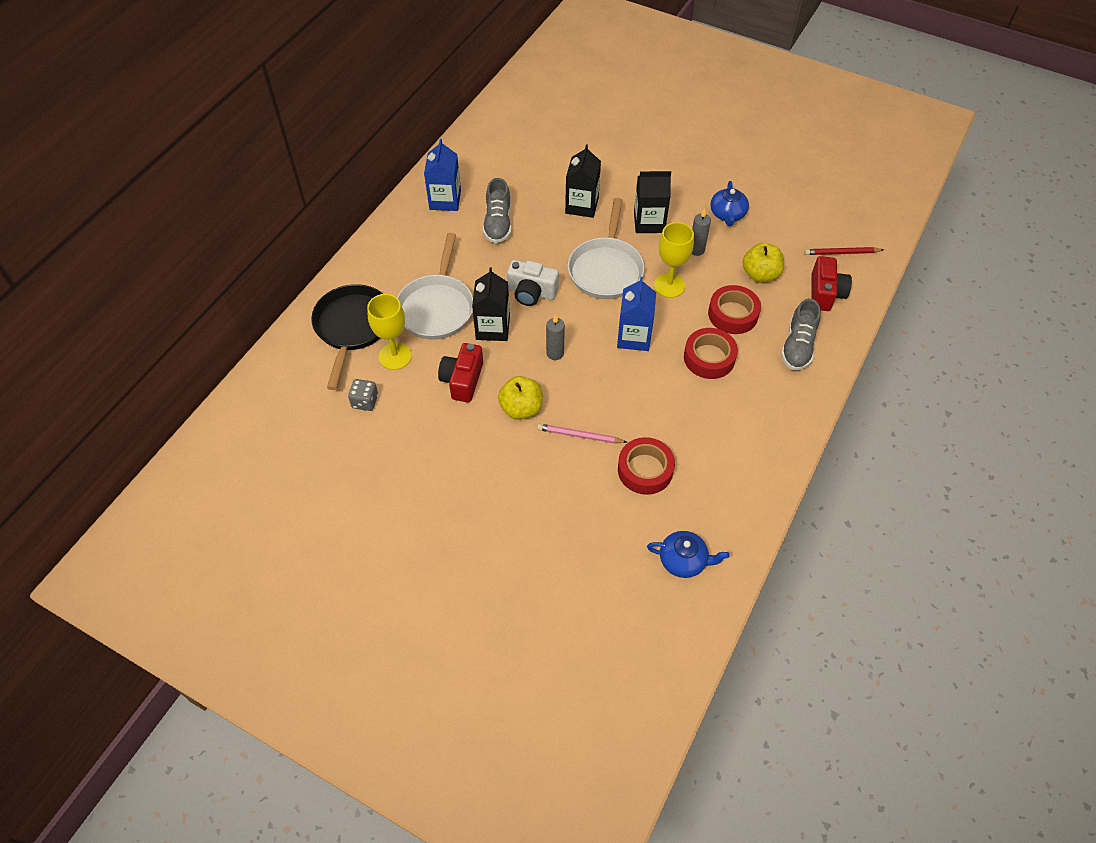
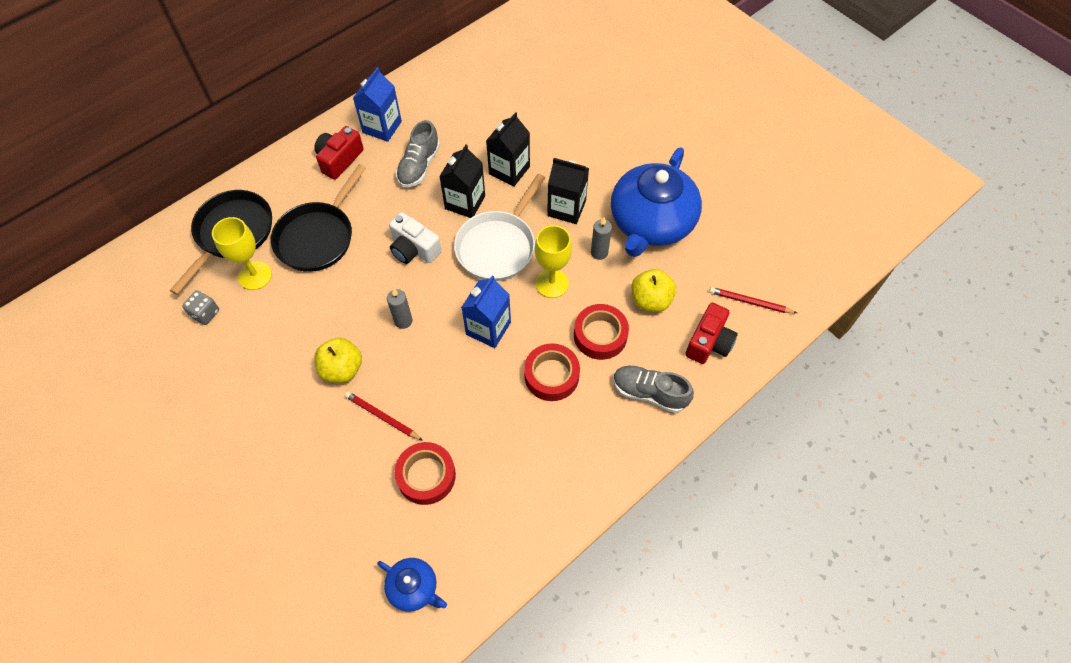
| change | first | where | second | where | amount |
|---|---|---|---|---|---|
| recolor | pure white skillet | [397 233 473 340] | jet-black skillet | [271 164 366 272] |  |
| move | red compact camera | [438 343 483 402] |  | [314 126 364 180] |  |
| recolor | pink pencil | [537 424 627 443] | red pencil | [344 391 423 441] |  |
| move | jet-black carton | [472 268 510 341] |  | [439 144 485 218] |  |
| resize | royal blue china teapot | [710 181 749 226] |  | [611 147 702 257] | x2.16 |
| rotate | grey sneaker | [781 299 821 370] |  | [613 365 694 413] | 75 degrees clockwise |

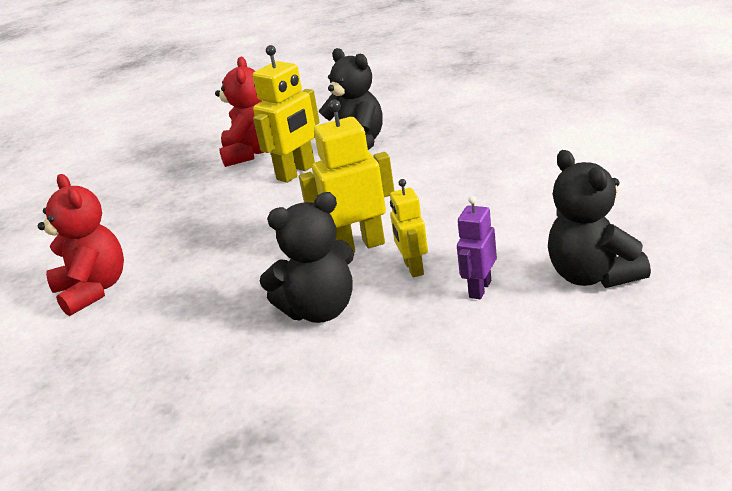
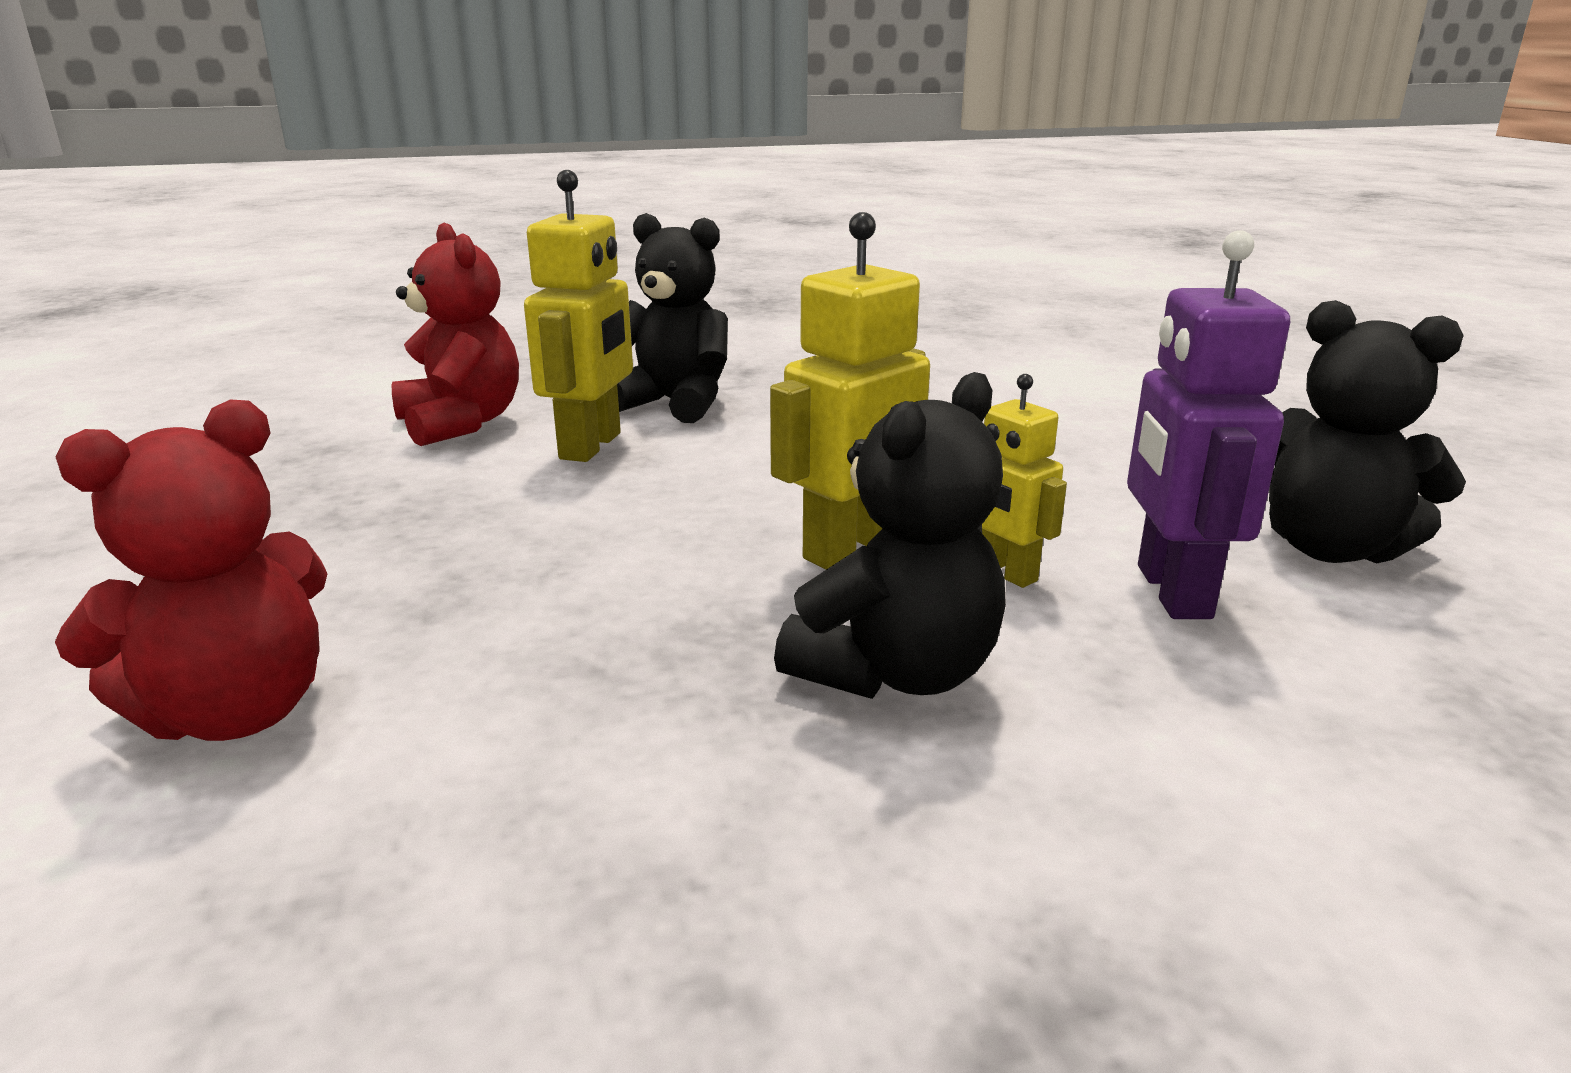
| change | first | where | second | where | amount |
|---|---|---|---|---|---|
| rotate | red teddy | [38 174 124 316] |  | [55 399 327 741] | 105 degrees clockwise |
| resize | royal purple robot figure | [457 196 497 299] |  | [1127 230 1290 619] | x1.65 |

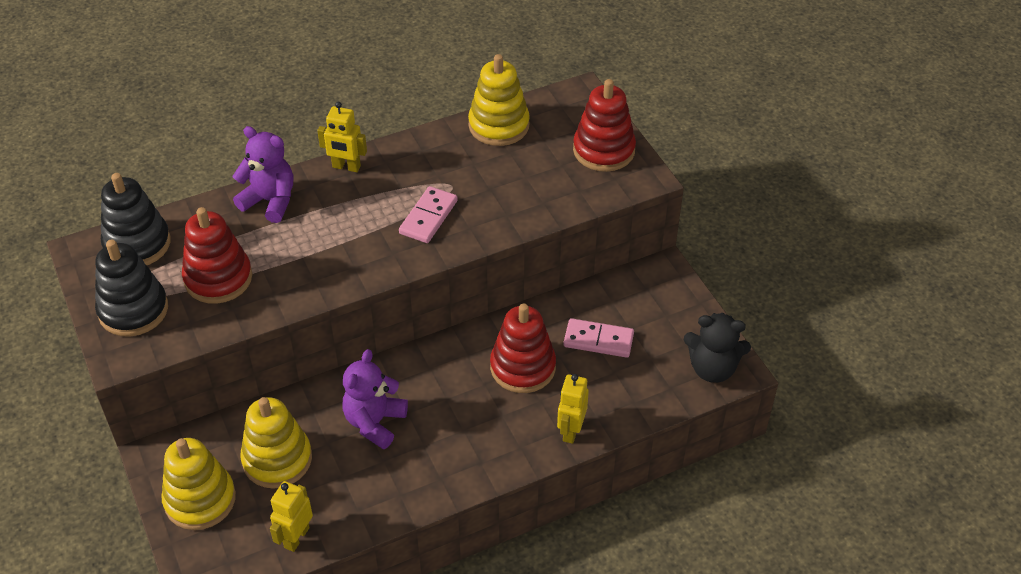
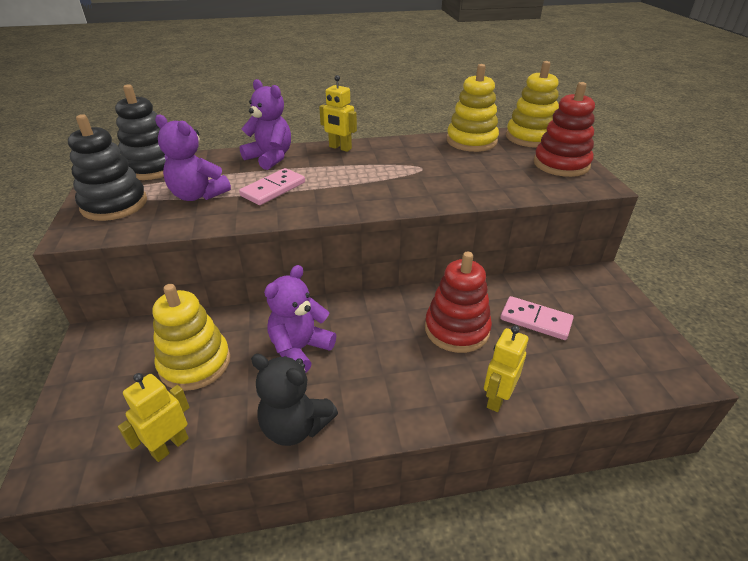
| change | first | where | second | where | amount |
|---|---|---|---|---|---|
| replace | red stacking toy | [182 207 252 304] | royal purple teddy | [155 114 231 201] |  |
| move | pink domino | [399 186 458 243] |  | [239 168 305 205] |  |
| move | jet-black teddy | [684 313 751 383] |  | [251 354 338 446] |  |
| move | golden stacking toy | [161 438 236 530] |  | [506 61 559 148] |  |

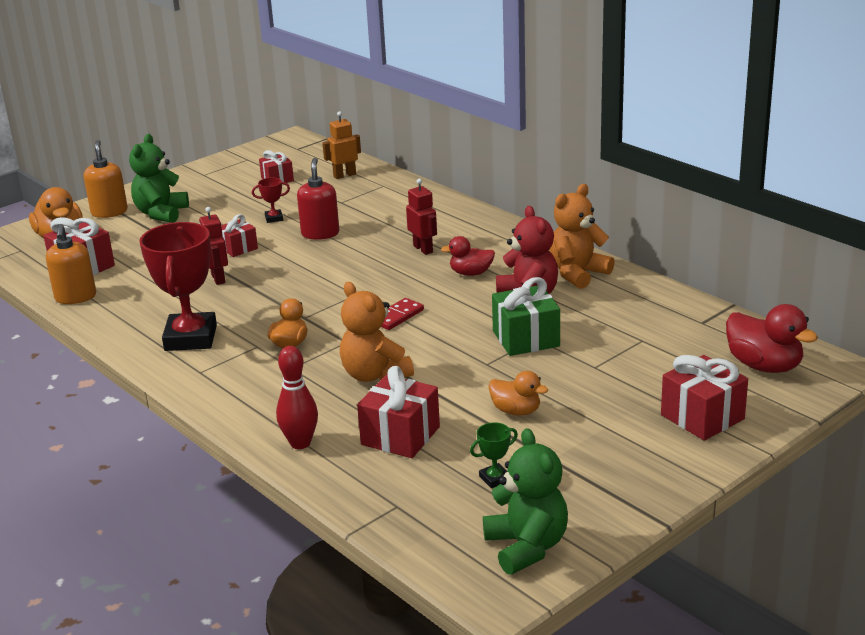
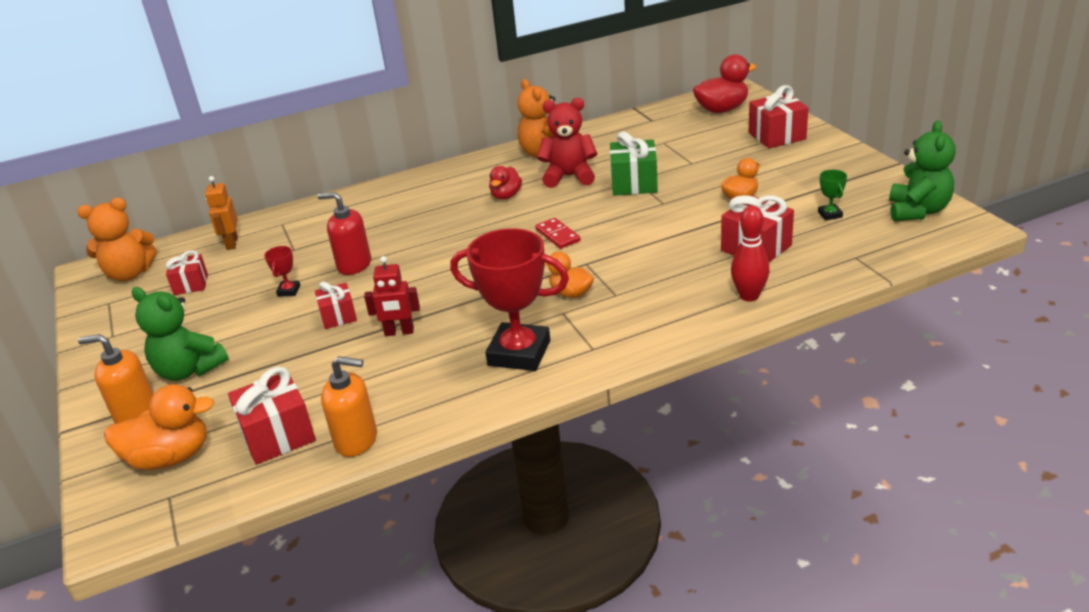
| change | first | where | second | where | amount |
|---|---|---|---|---|---|
| move | orange teddy | [340 282 414 382] |  | [77 198 156 281] |  |
| rotate | leaf-green teddy | [483 428 568 575] |  | [889 120 956 221] | 105 degrees clockwise |
| delete | red robot figure | [406 178 437 255] |  |  |  |

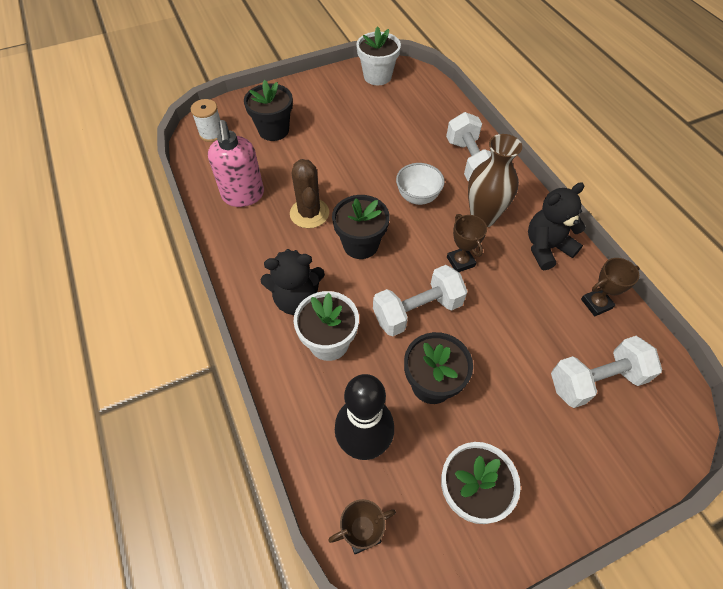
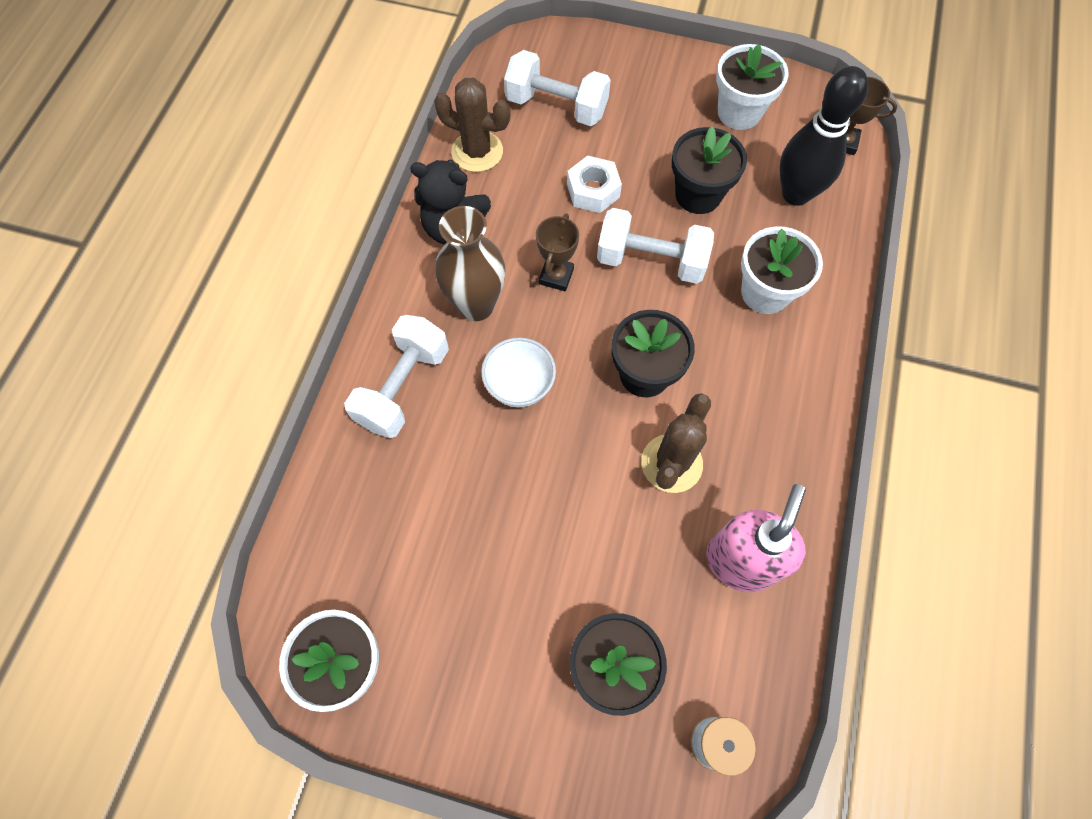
| change | first | where | second | where | amount |
|---|---|---|---|---|---|
| replace | russet trophy | [581 258 640 316] | russet cactus | [434 78 510 172] |  |
| insert |  |  | pure white nut | [567 156 622 213] |  |
| delete | jet-black teddy | [261 249 325 315] |  |  |  |

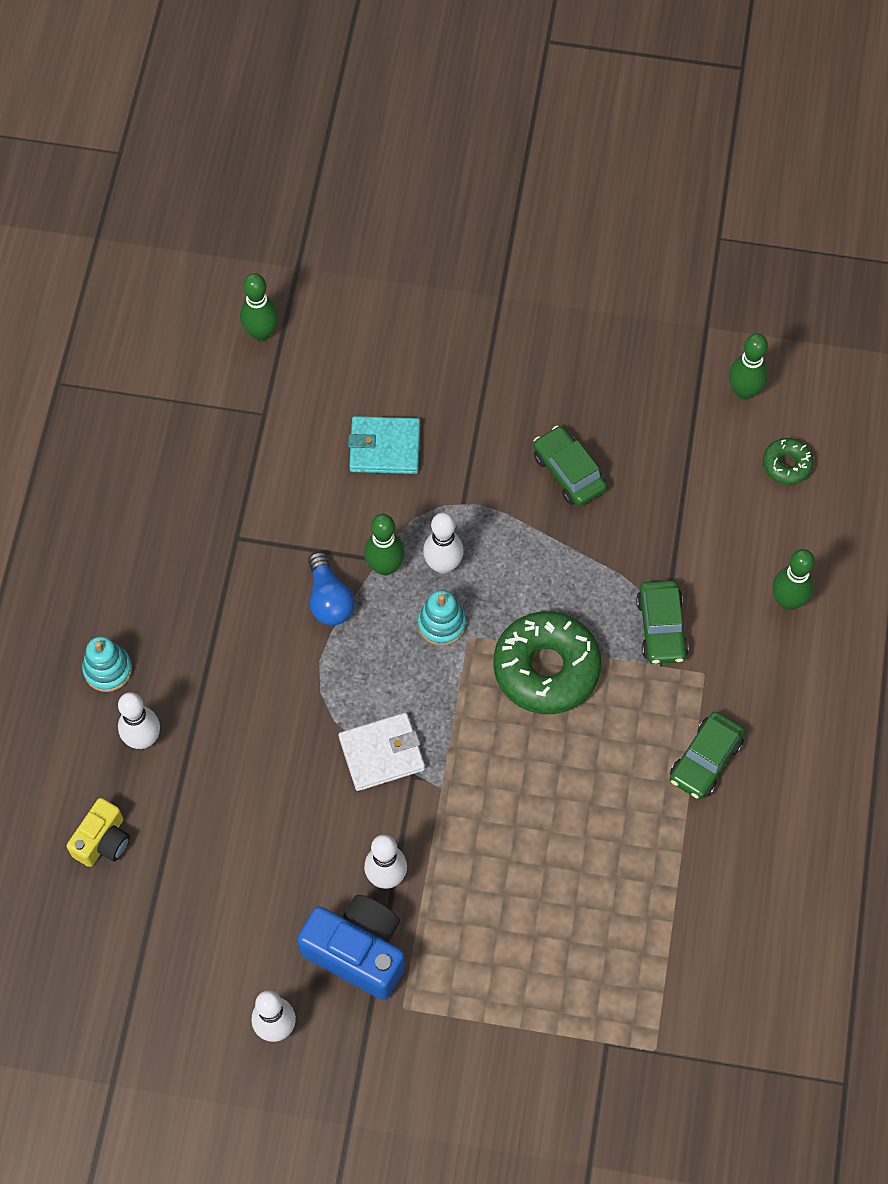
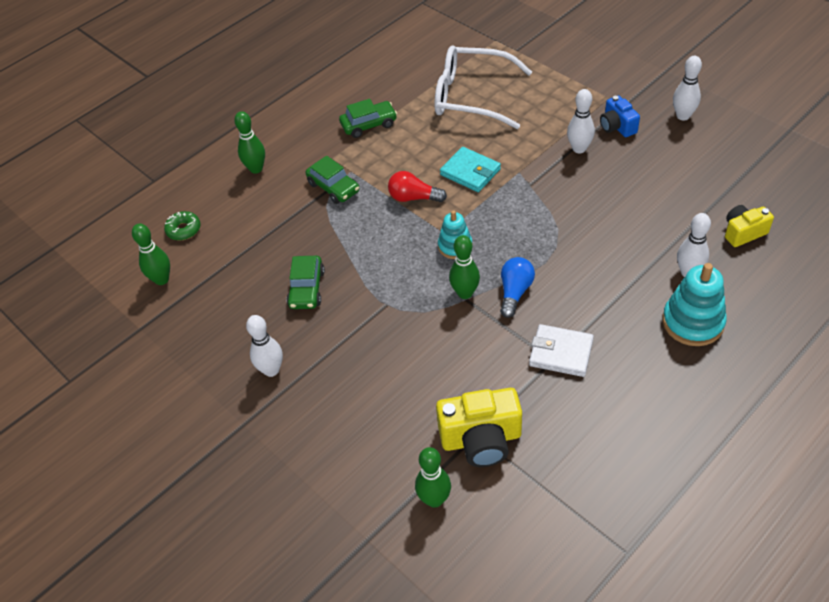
| change | first | where | second | where | amount |
|---|---|---|---|---|---|
| move | pure white skittle | [423 512 464 574] |  | [246 315 283 377] |  |
| rotate | leaf-green toy car | [636 580 689 664] |  | [306 156 360 204] | 105 degrees clockwise |
| replace | leaf-green doughnut | [494 611 601 714] | red bulb | [388 171 447 202] |  |
| insert |  |  | pure white glasses | [435 45 532 129] |  |
| insert |  |  | golden compact camera | [436 388 522 467] |  |
| move | teal card wallet | [348 416 420 474] |  | [440 147 501 192] |  |
| move | pure white card wallet | [339 713 425 791] |  | [529 324 594 377] |  |
| resize | royal blue compact camera | [297 895 405 1000] |  | [600 95 640 137] | x0.61 |
| resize | teal stacking toy | [82 636 132 692] |  | [662 263 727 346] | x1.60 |

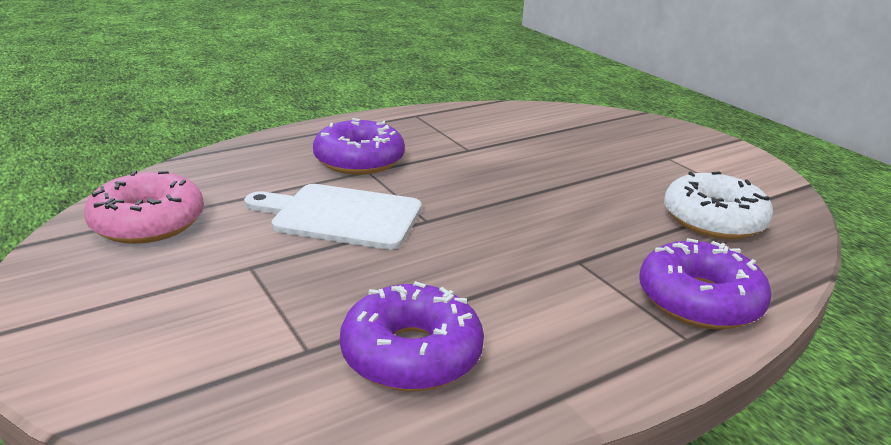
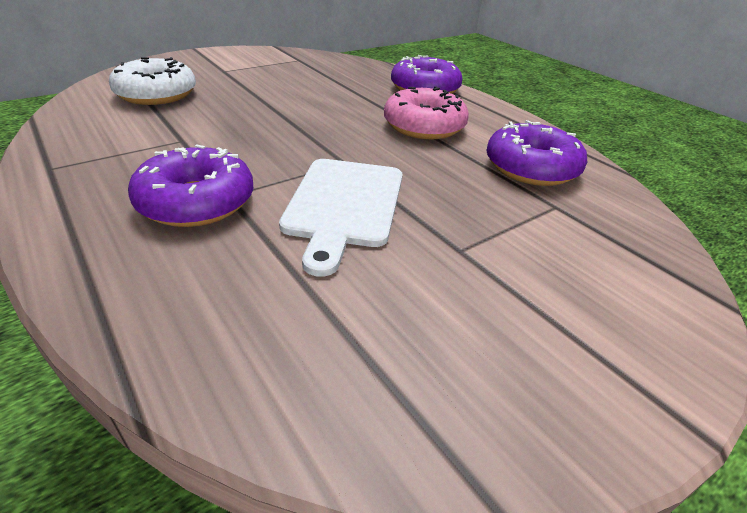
| change | first | where | second | where | amount |
|---|---|---|---|---|---|
| move | pure white doughnut | [664 171 773 239] |  | [109 57 196 105] |  |
| move | pink doughnut | [84 170 204 244] |  | [384 86 469 139] |  |

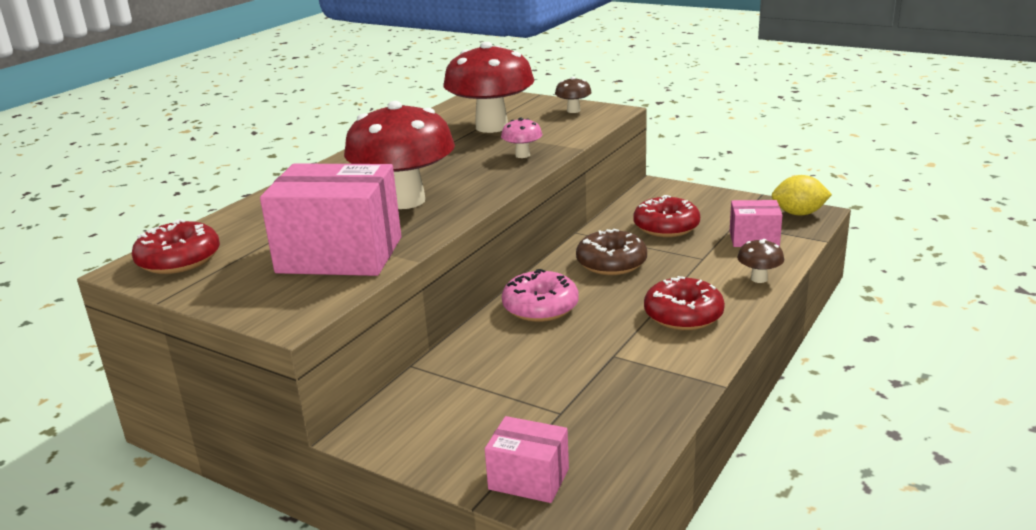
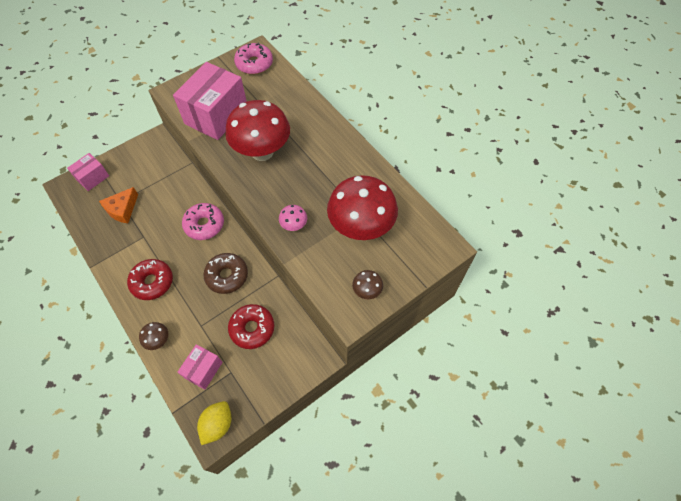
| change | first | where | second | where | amount |
|---|---|---|---|---|---|
| insert |  |  | orange cheese wedge | [99 187 138 223] |  |
| recolor | red doughnut | [132 219 220 274] | pink doughnut | [234 43 273 74] |  |

